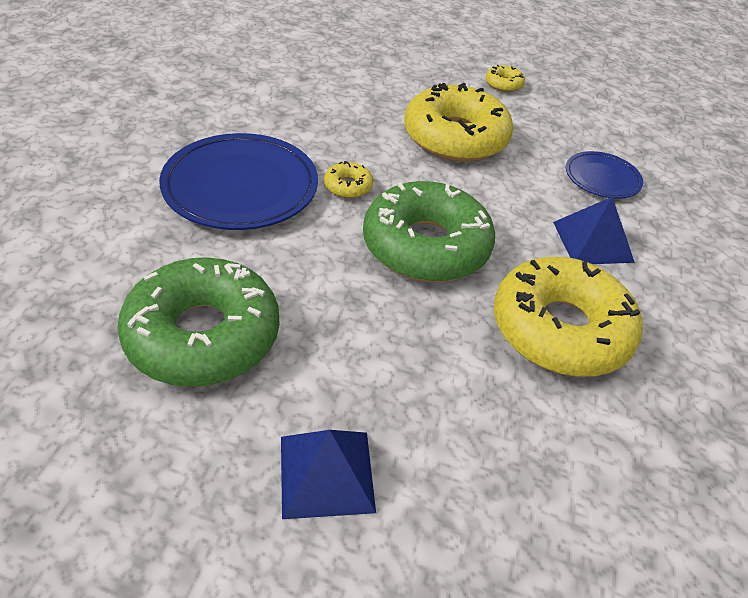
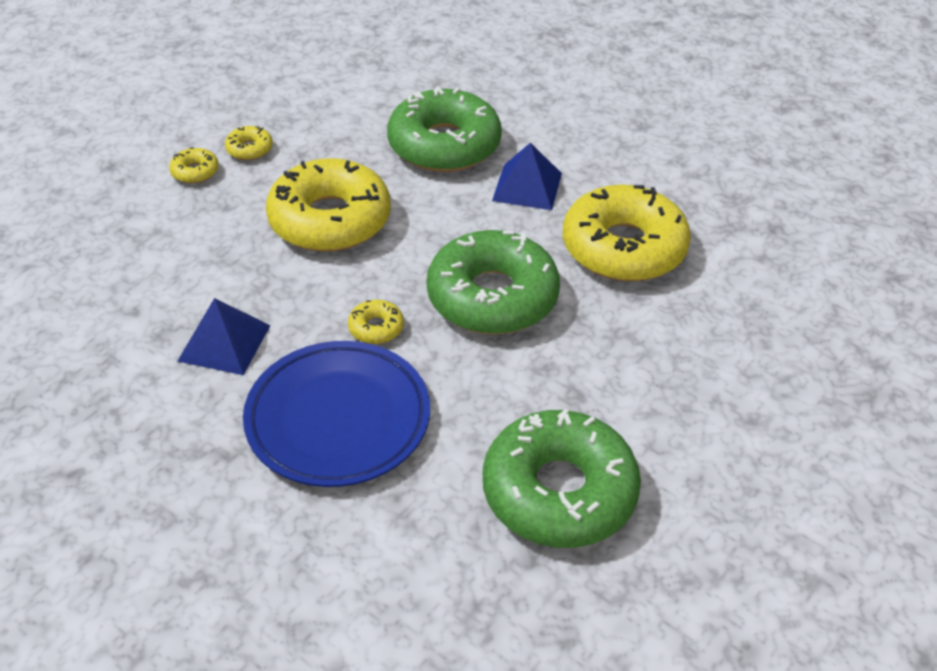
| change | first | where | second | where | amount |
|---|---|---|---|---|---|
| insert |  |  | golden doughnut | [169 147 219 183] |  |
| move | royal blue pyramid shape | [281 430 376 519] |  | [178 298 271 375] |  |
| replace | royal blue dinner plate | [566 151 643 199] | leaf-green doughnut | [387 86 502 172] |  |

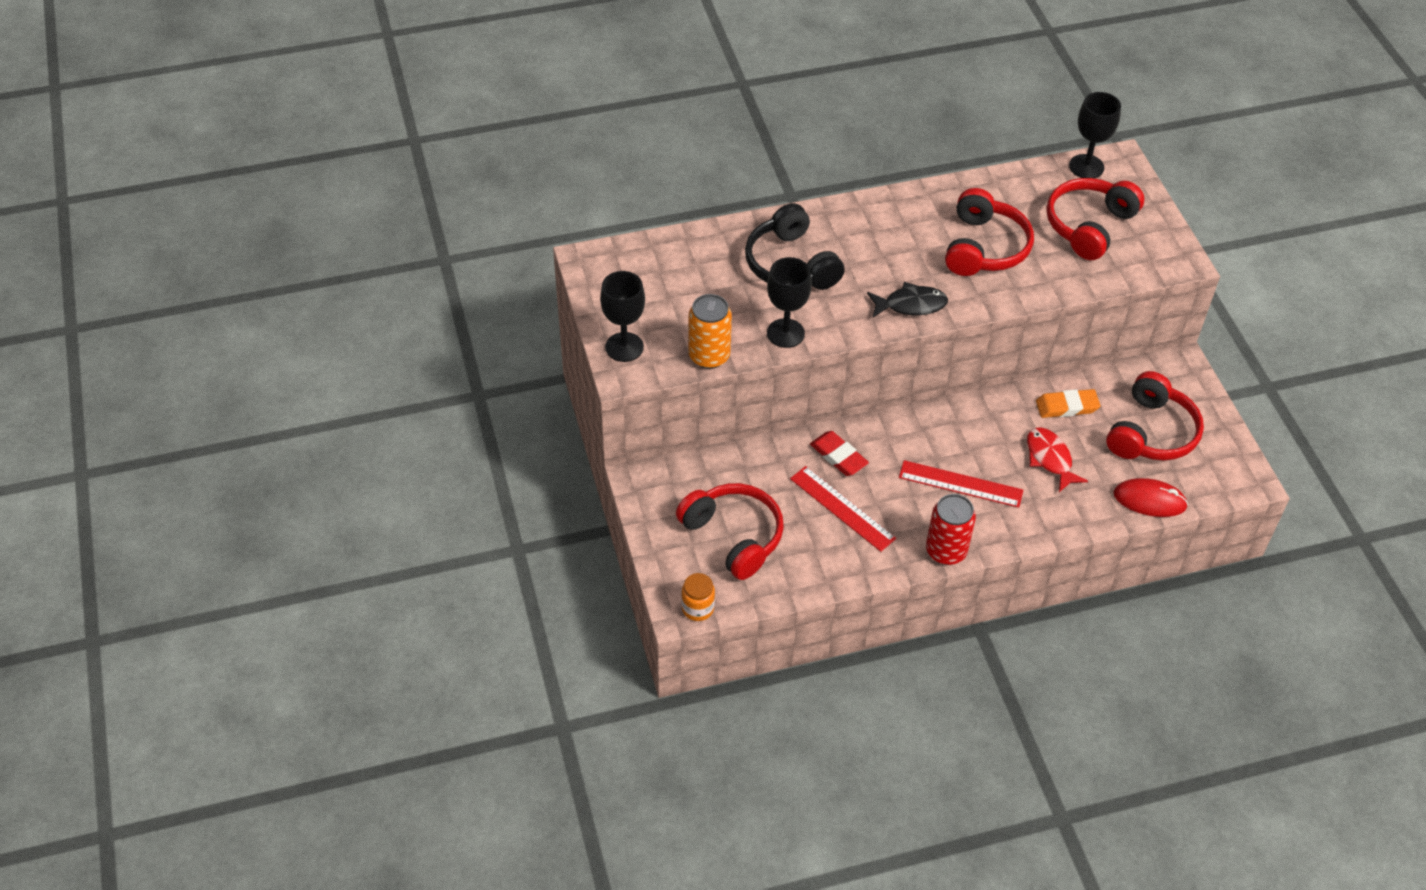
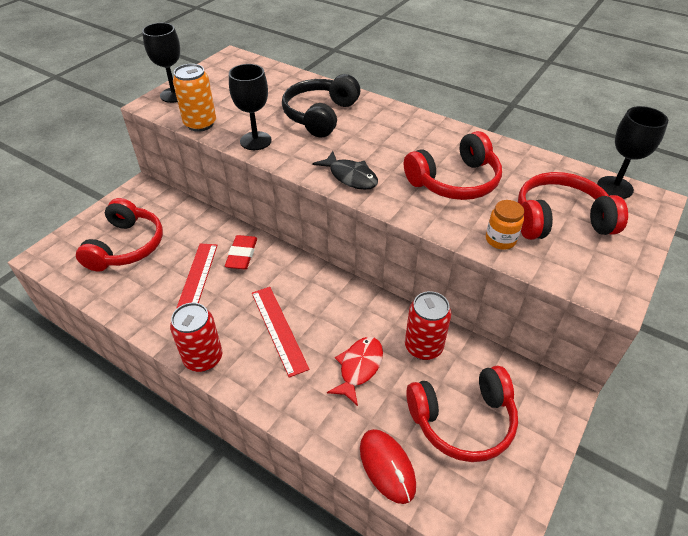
| change | first | where | second | where | amount |
|---|---|---|---|---|---|
| replace | orange gum eraser | [1036 389 1101 418] | red tin | [405 291 451 360] |  |
| move | orange jar | [682 573 715 621] |  | [486 200 524 249] |  |

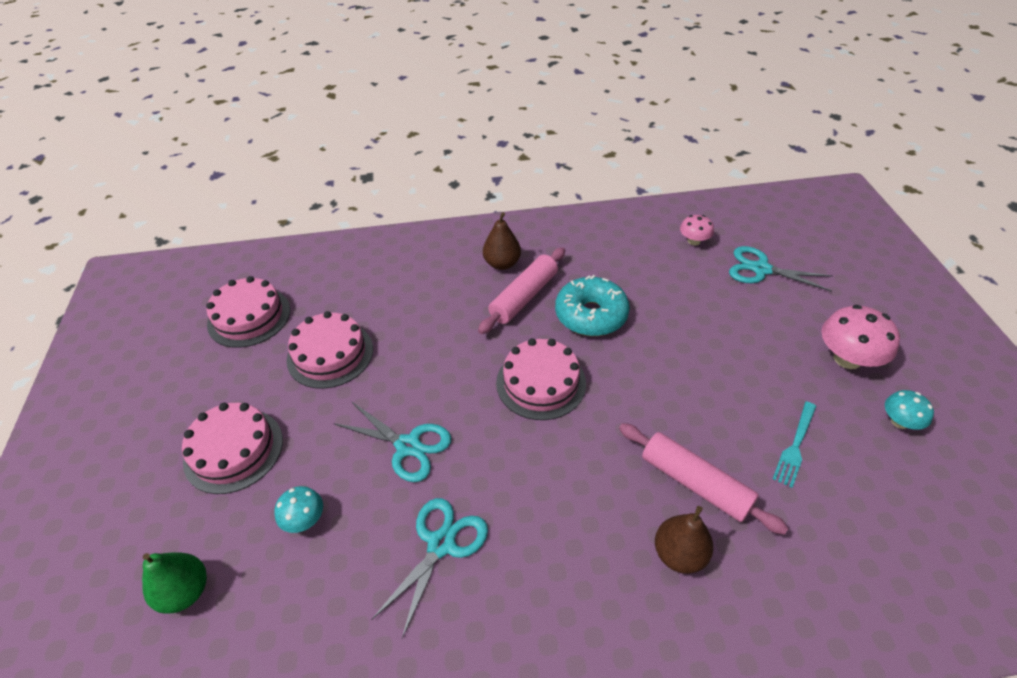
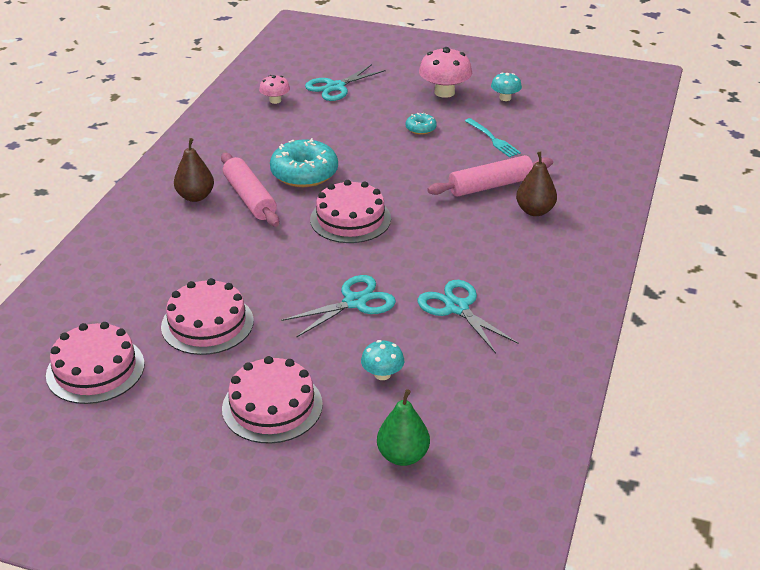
| change | first | where | second | where | amount |
|---|---|---|---|---|---|
| insert |  |  | teal doughnut | [406 112 437 135] |  |

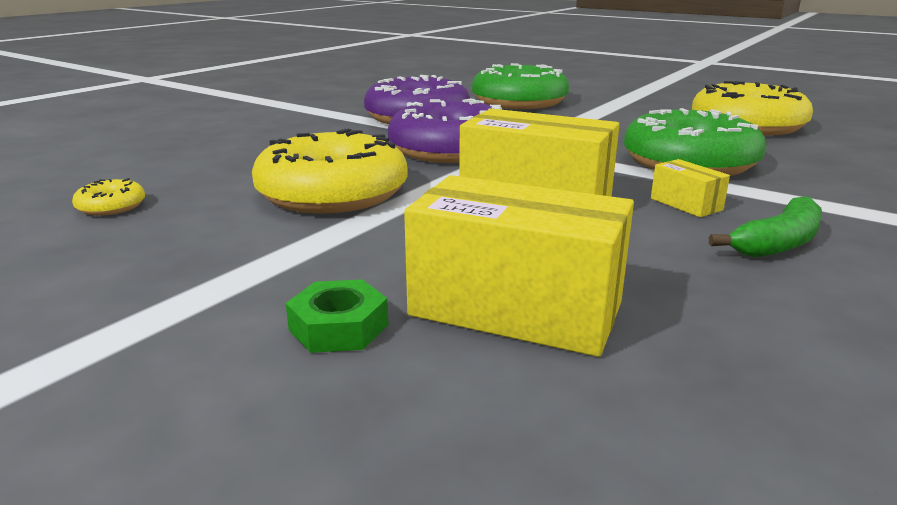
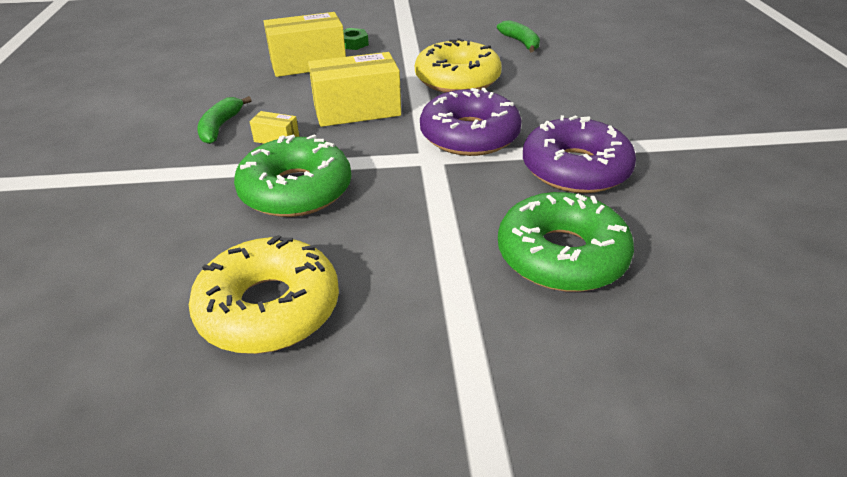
| change | first | where | second | where | amount |
|---|---|---|---|---|---|
| replace | golden doughnut | [72 178 145 216] | leaf-green banana | [497 20 540 53] |  |

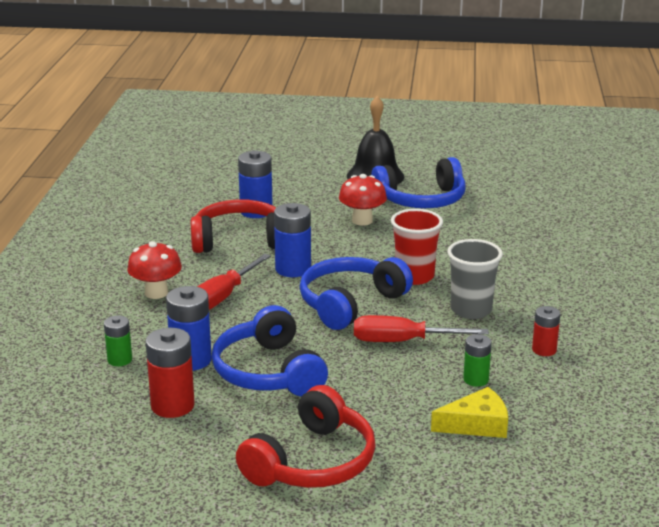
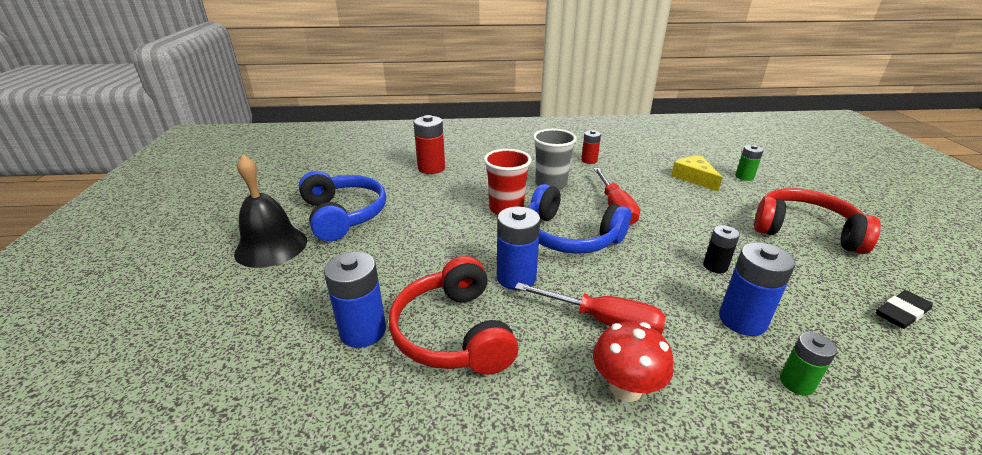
| change | first | where | second | where | amount |
|---|---|---|---|---|---|
| move | red battery | [146 328 195 418] |  | [414 115 445 174] |  |
| replace | royal blue over-ear headphones | [212 305 328 396] | jet-black battery | [703 225 740 273] |  |
| move | leaf-green battery | [463 334 492 387] |  | [735 145 764 181] |  |
| insert |  |  | jet-black gum eraser | [876 290 933 329] |  |
| delete | red fungus | [339 174 387 226] |  |  |  |

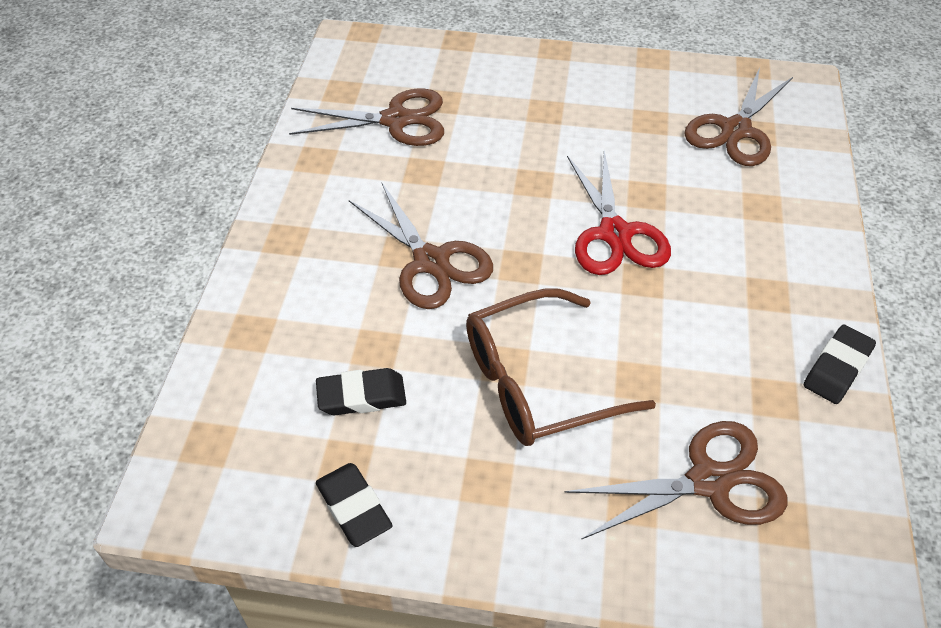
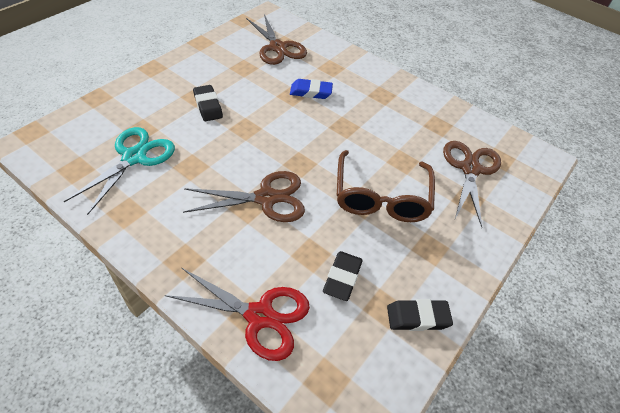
| change | first | where | second | where | amount |
|---|---|---|---|---|---|
| recolor | russet shears | [289 88 444 146] | teal shears | [64 127 175 215] |  |
| move | red shears | [567 151 671 275] |  | [165 268 310 361] |  |
| move | jet-black gum eraser | [803 325 876 404] |  | [193 85 223 121] |  |
| insert |  |  | royal blue gum eraser | [290 79 333 99] |  |

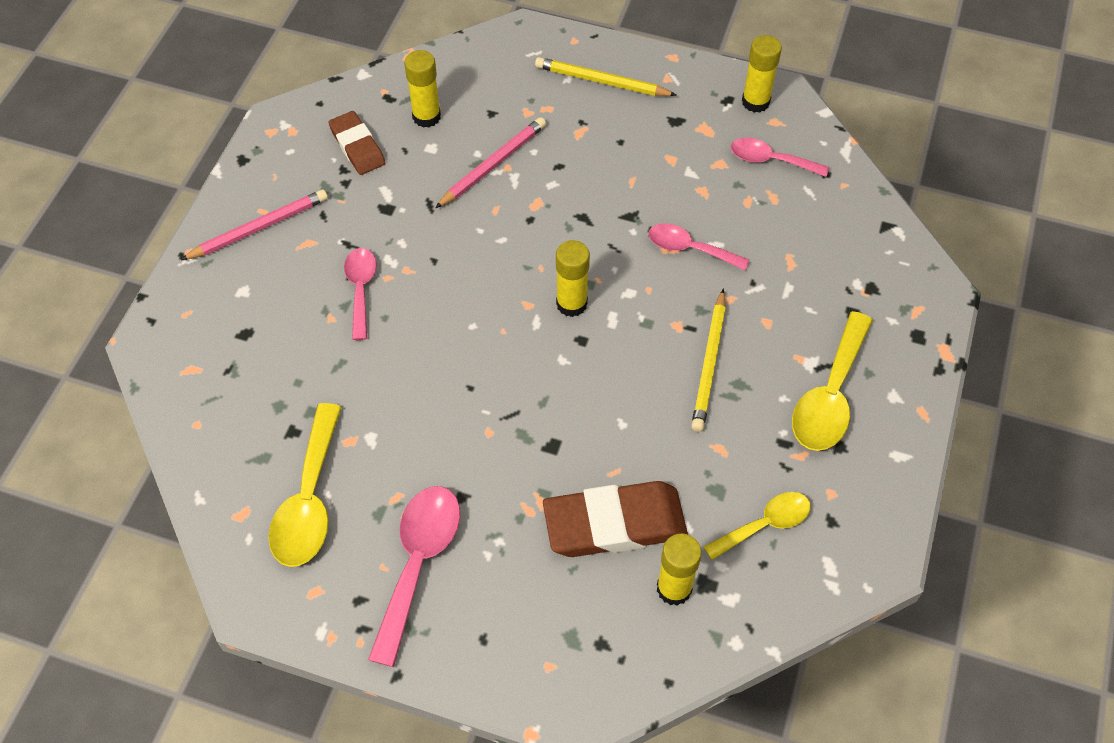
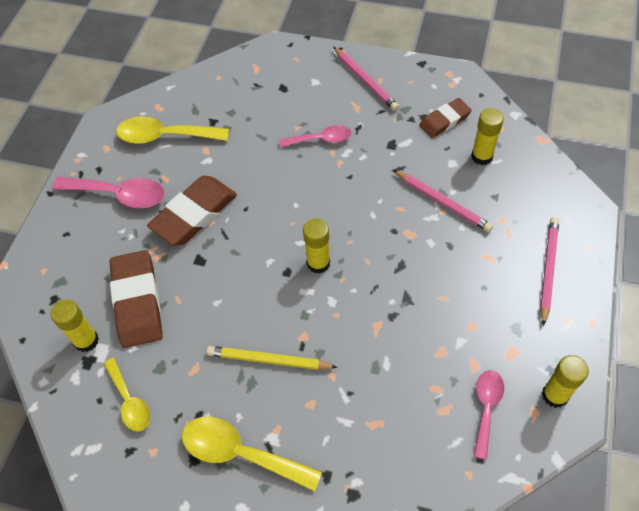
| change | first | where | second | where | amount |
|---|---|---|---|---|---|
| insert |  |  | russet gum eraser | [147 176 237 245] |  |
| recolor | golden pencil | [535 57 677 96] | pink pencil | [540 217 559 326] |  |
| delete | pink tablespoon | [648 223 749 270] |  |  |  |

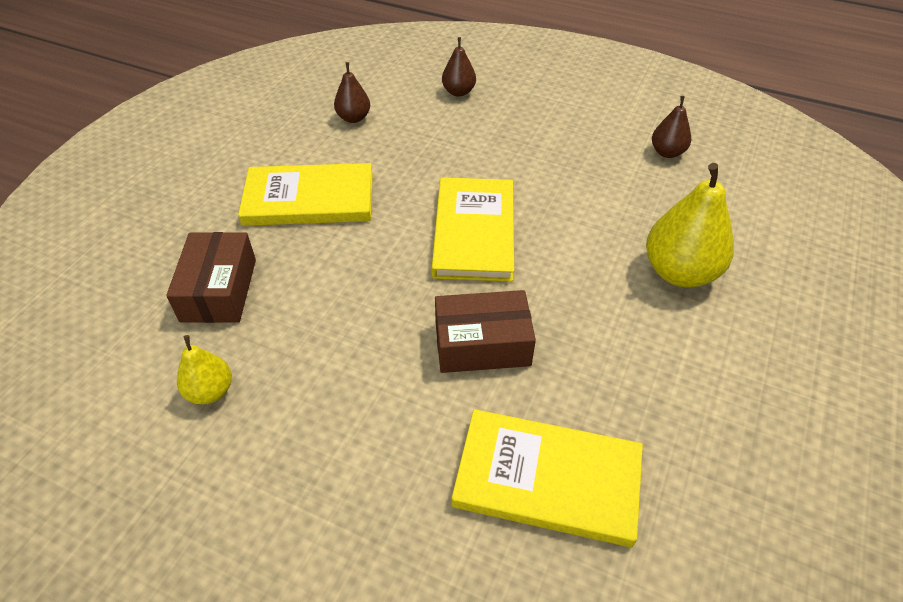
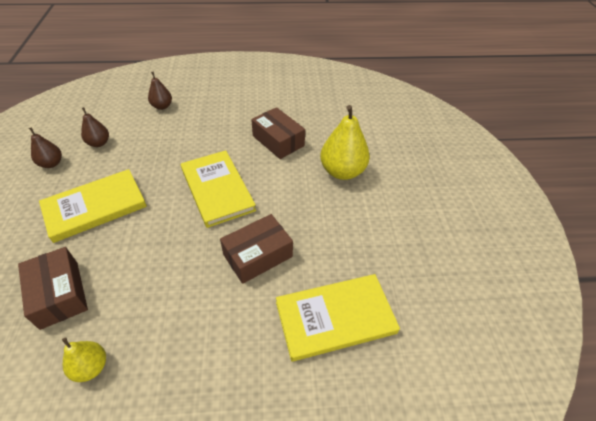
| change | first | where | second | where | amount |
|---|---|---|---|---|---|
| move | russet pear | [652 96 691 158] |  | [29 127 62 168] |  |
| insert |  |  | russet box | [251 107 305 159] |  |

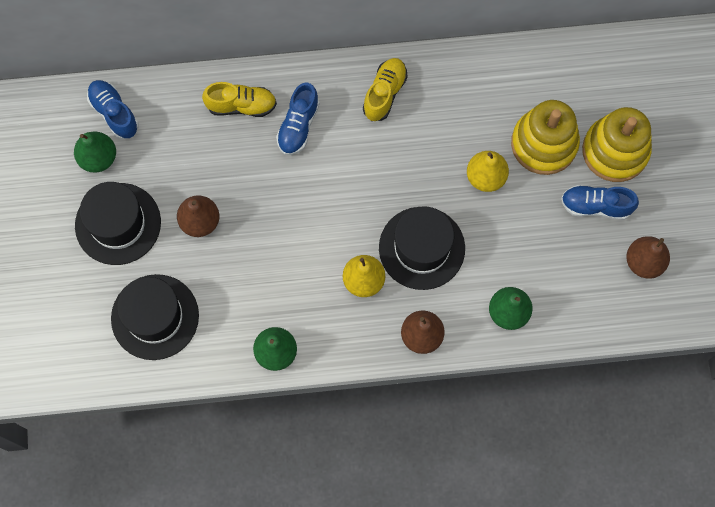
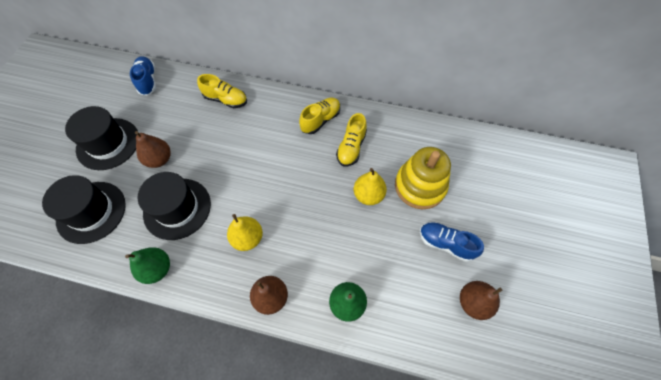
| change | first | where | second | where | amount |
|---|---|---|---|---|---|
| move | jet-black tall hat | [379 206 465 290] |  | [138 172 211 240] |  |
| insert |  |  | golden sneaker | [336 113 367 166] |  |
| delete | leaf-green pear | [74 131 116 173] |  |  |  |
| delete | royal blue sneaker | [276 82 320 155] |  |  |  |
| delete | golden stacking toy | [582 107 652 182] |  |  |  |

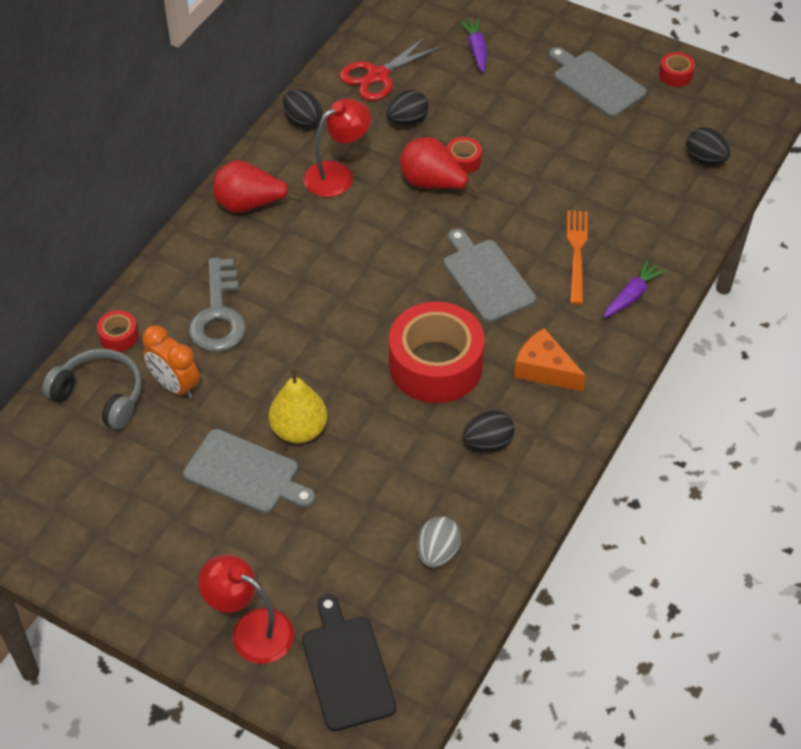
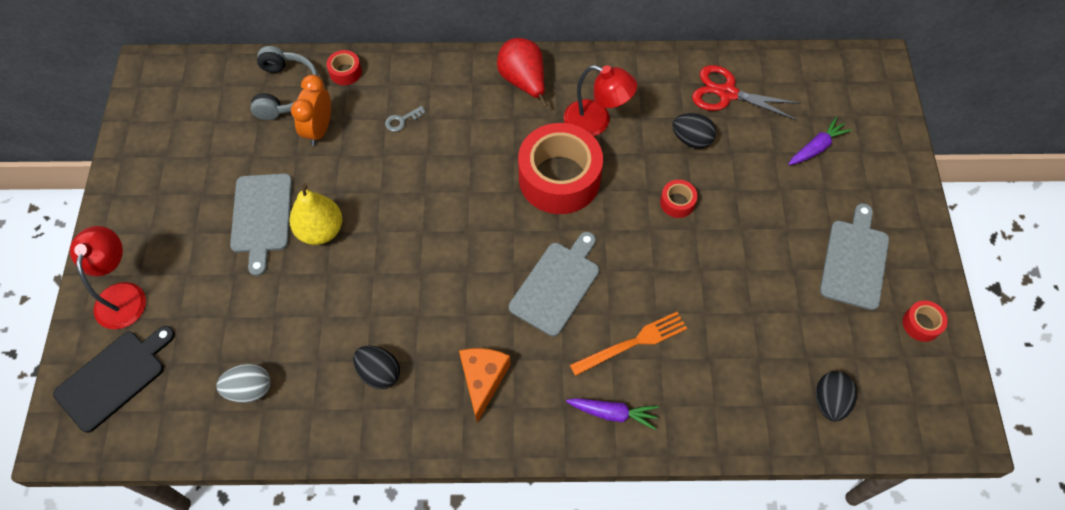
| change | first | where | second | where | amount |
|---|---|---|---|---|---|
| resize | grey latchkey | [189 258 246 352] |  | [385 106 426 132] | x0.41 |
| move | red sticky tape | [389 302 485 403] |  | [518 123 603 214] |  |
| delete | jet-black toy egg | [283 89 322 128] |  |  |  |
| delete | red pear | [399 137 480 194] |  |  |  |

